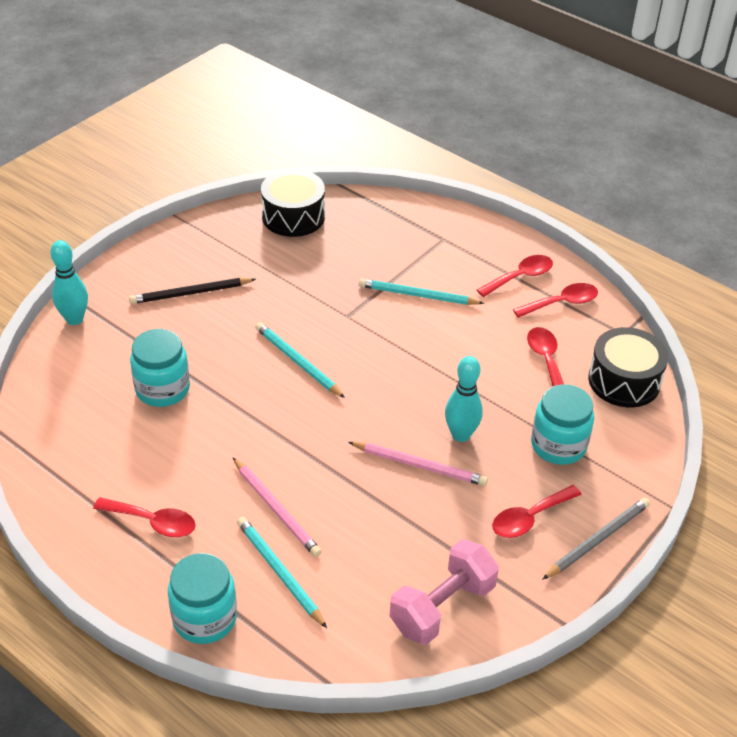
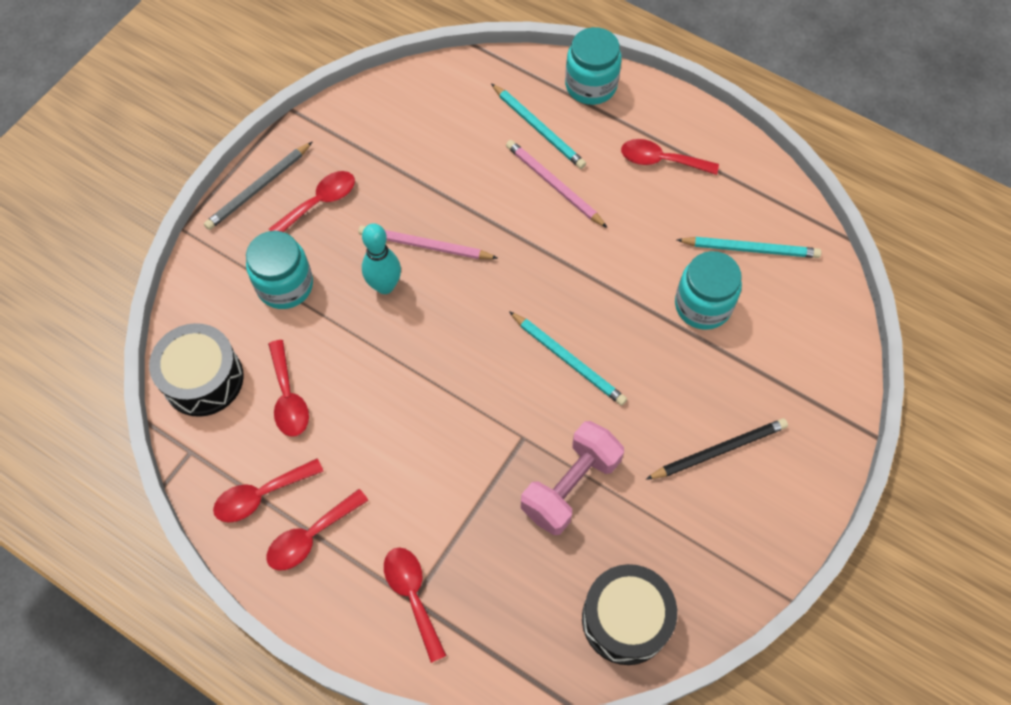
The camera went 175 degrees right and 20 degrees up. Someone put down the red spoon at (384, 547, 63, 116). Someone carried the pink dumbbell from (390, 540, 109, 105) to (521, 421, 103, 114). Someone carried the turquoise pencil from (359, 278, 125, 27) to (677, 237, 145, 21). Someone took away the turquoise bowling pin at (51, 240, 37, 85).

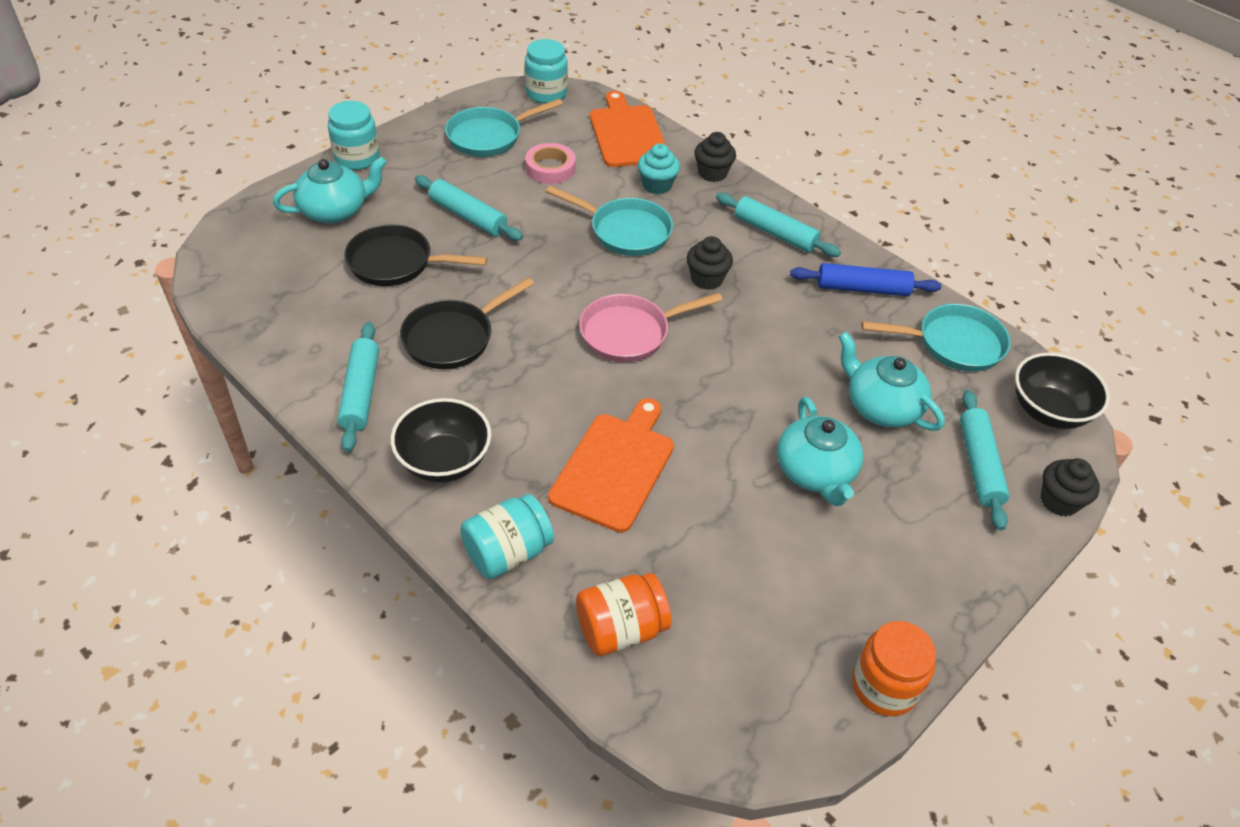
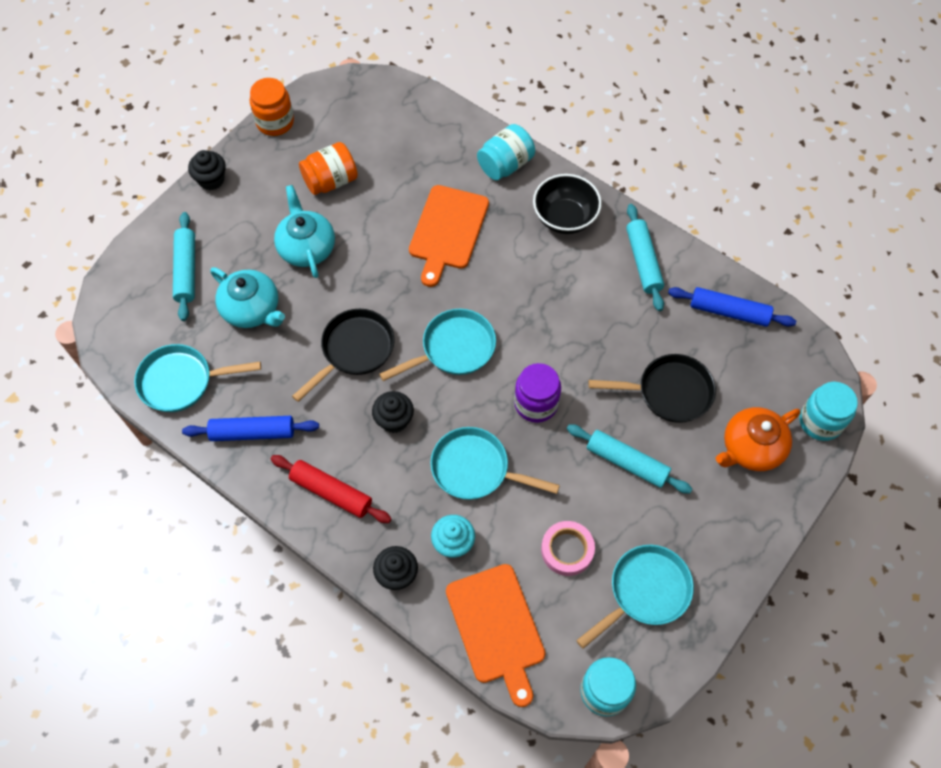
The camera went 175 degrees right and 15 degrees up. Someone carried the black cupcake from (1041, 458, 59, 59) to (188, 150, 38, 40). Someone repainted the turquoise rolling pin at (716, 193, 125, 64), which became the red rolling pin at (270, 455, 122, 68). Someone carried the black pan from (400, 278, 134, 91) to (292, 309, 103, 93). Someone carried the orange jar from (576, 573, 95, 83) to (299, 142, 59, 53). Someone repainted the pink pan at (579, 293, 144, 69), which became the turquoise pan at (379, 309, 117, 72). Someone put down the purple jar at (514, 363, 47, 60). Someone put down the blue rolling pin at (668, 287, 128, 40). Someone repainted the turquoise teapot at (273, 156, 114, 67), which became the orange teapot at (716, 407, 84, 64). Someone carried the turquoise jar from (328, 101, 51, 69) to (799, 382, 59, 59). Someone took away the black bowl at (1015, 353, 95, 76).

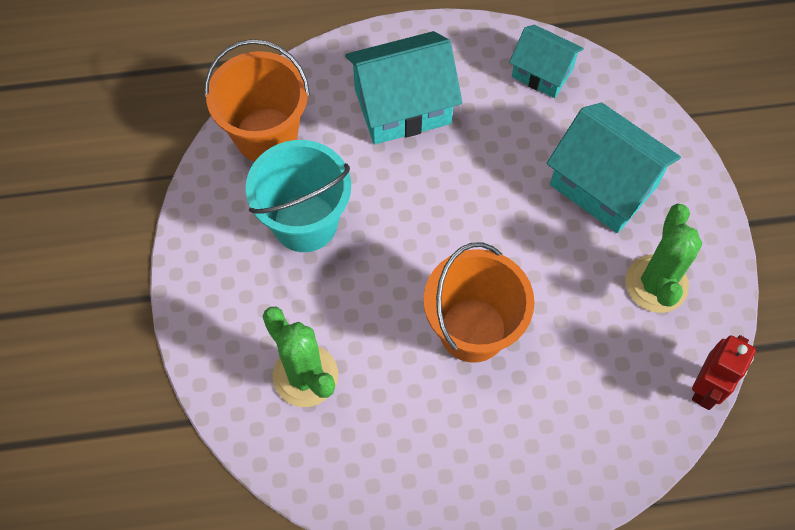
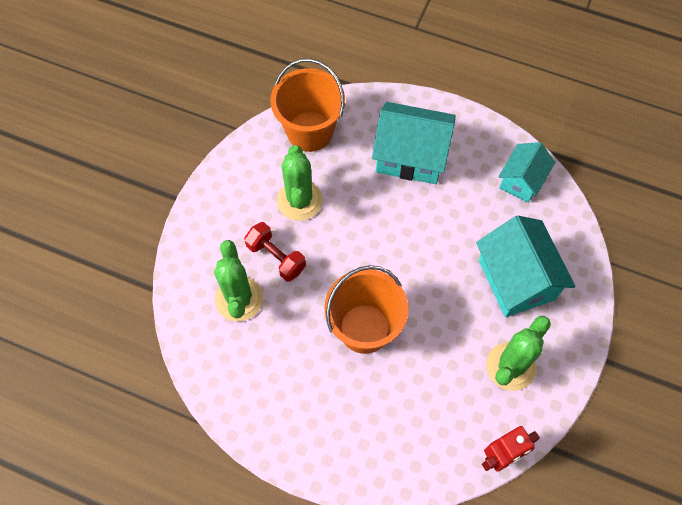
The camera went 30 degrees right and 0 degrees up. Someone put down the red dumbbell at (244, 222, 62, 60). Someone swapped the turquoise bucket at (245, 140, 106, 112) for the green cactus at (277, 145, 46, 76). Someone rotated the turquoise house at (509, 25, 75, 73) by 60 degrees clockwise.

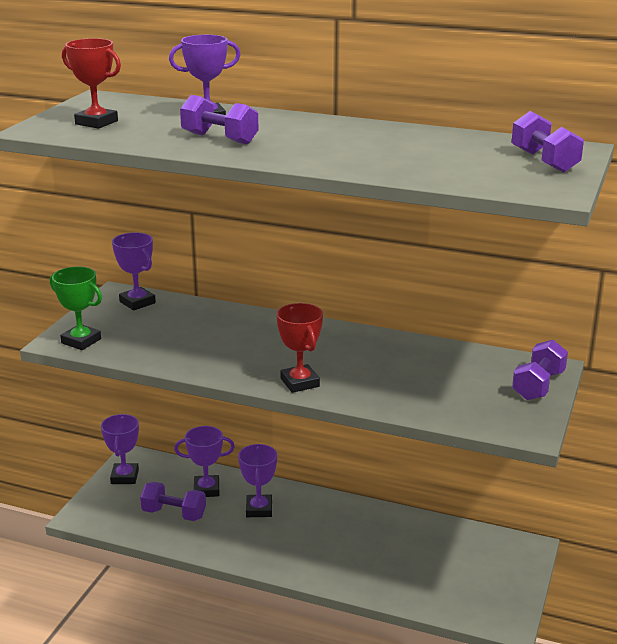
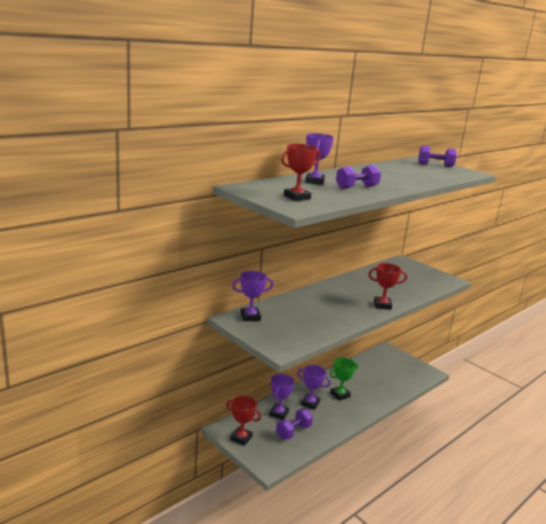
The camera went 65 degrees left and 5 degrees down. Someone repainted the purple trophy at (101, 414, 38, 70), which became the red trophy at (226, 396, 35, 50). Someone carried the green trophy from (50, 267, 52, 83) to (330, 357, 28, 44). Someone took away the purple dumbbell at (512, 340, 56, 60).

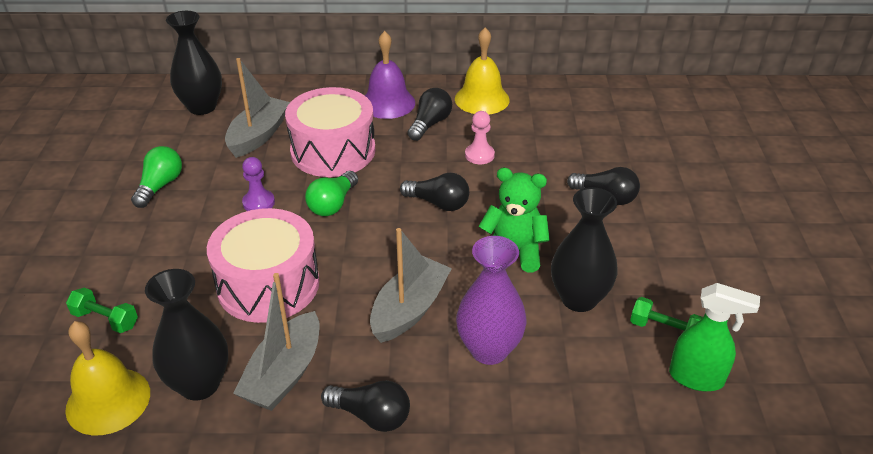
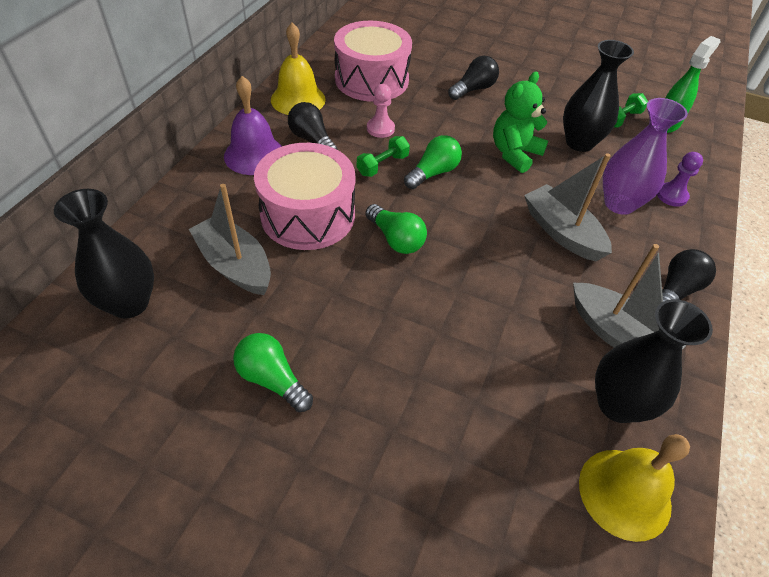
The camera went 70 degrees left and 10 degrees up. Someone carried the pink drum from (207, 208, 112, 115) to (334, 21, 78, 81). Someone carried the green dumbbell from (66, 288, 72, 45) to (357, 136, 53, 41). Someone repainted the black light bulb at (400, 173, 69, 38), which became the green light bulb at (404, 135, 58, 54). Someone carried the purple pawn from (242, 157, 33, 54) to (657, 152, 46, 55).

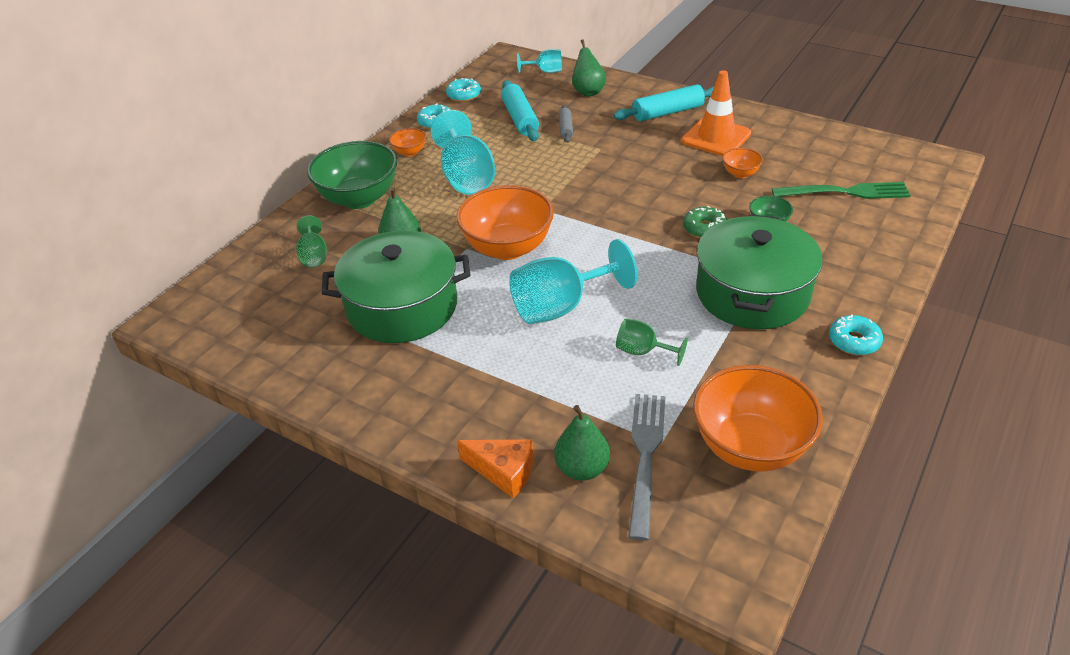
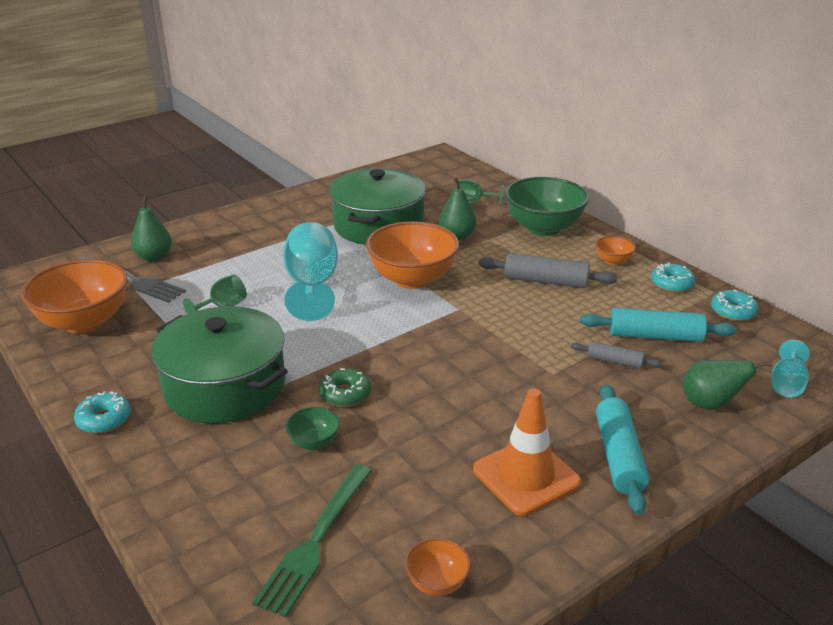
The camera went 110 degrees right and 10 degrees down. Someone carried the orange bowl from (722, 148, 41, 30) to (405, 538, 66, 58). Someone swapped the turquoise goblet at (430, 110, 66, 85) for the grey rolling pin at (479, 253, 138, 35). Someone took away the orange cheese at (457, 439, 77, 59).

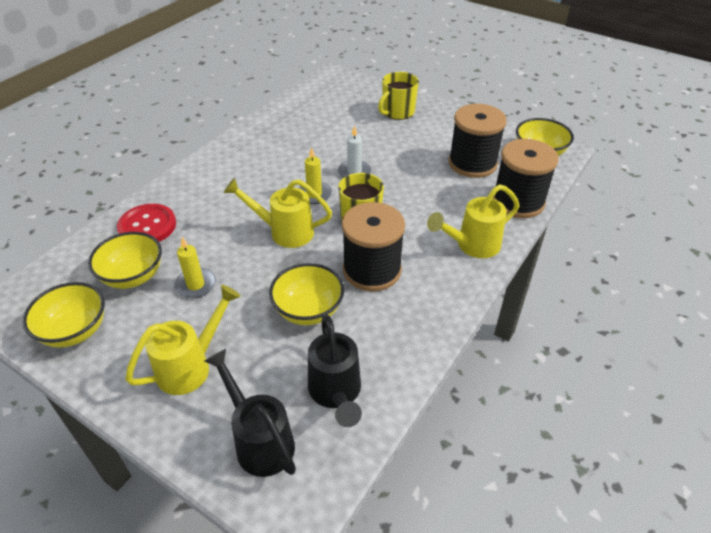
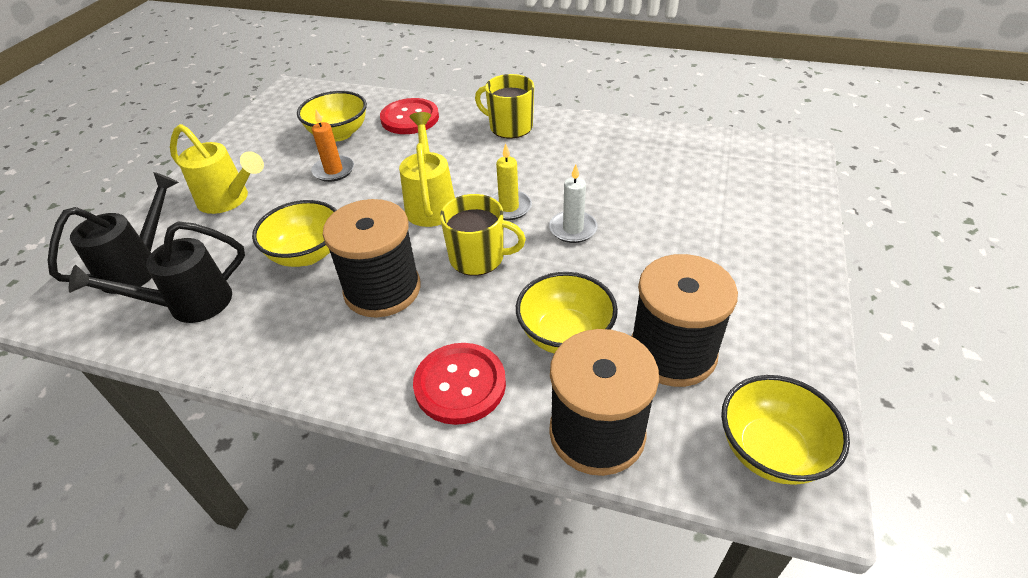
The camera went 75 degrees right and 0 degrees up. Someone repainted the yellow candle at (174, 237, 42, 61), which became the orange candle at (311, 110, 43, 72). Someone swapped the yellow watering can at (427, 184, 92, 74) for the red button at (413, 343, 93, 82). Someone carried the yellow mug from (378, 72, 41, 48) to (475, 74, 59, 64). Someone carried the yellow bowl from (22, 282, 83, 66) to (516, 272, 102, 81).

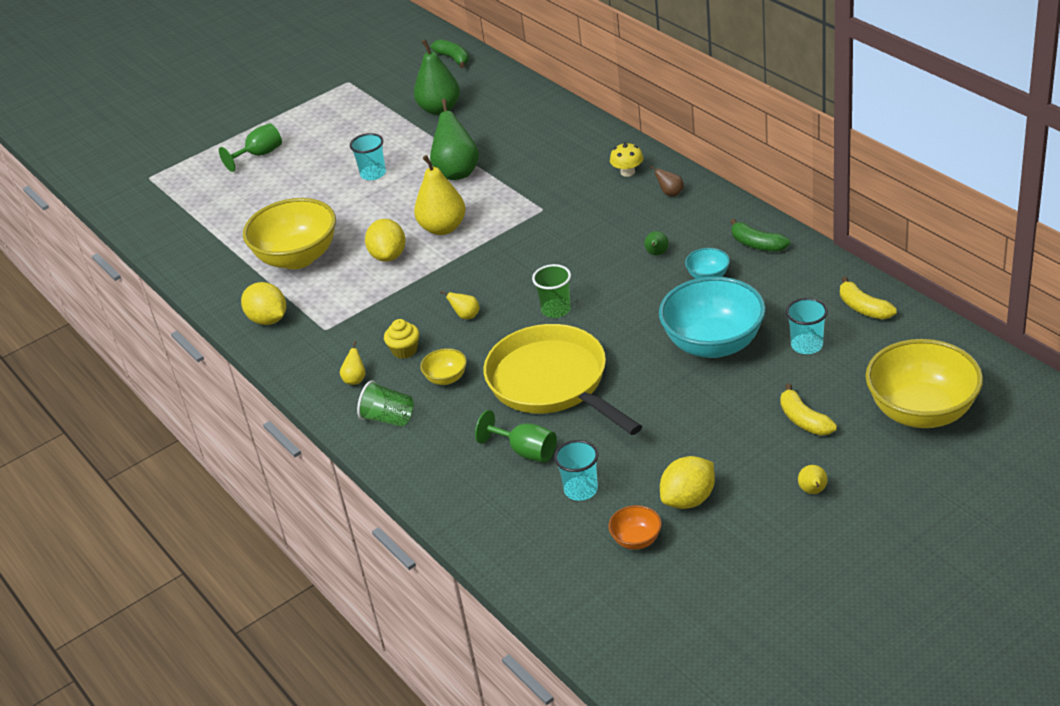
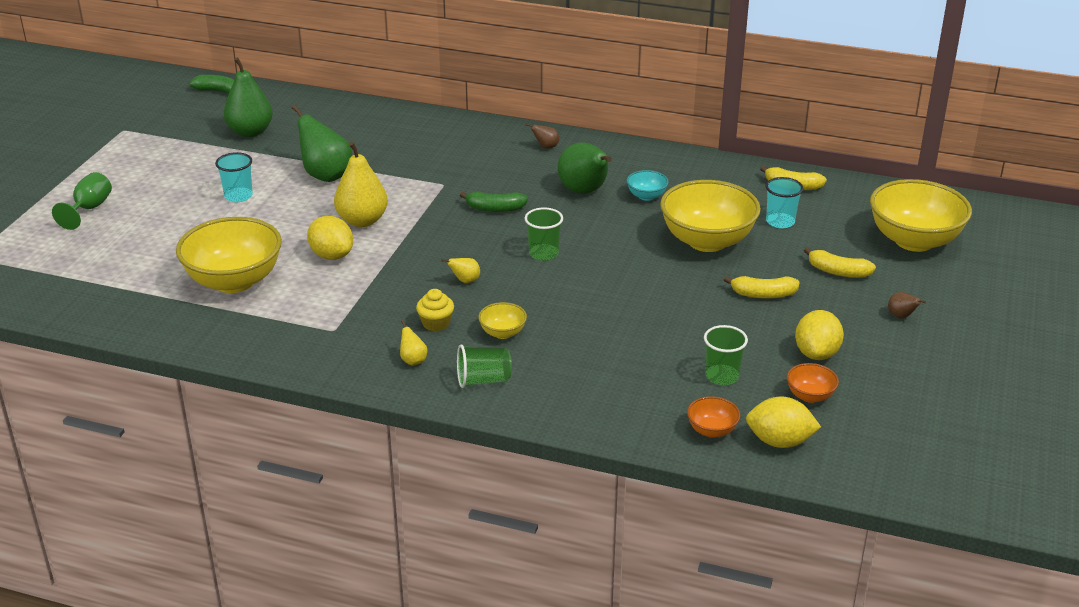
The camera went 40 degrees left and 5 degrees down. Someone carried the green banana from (730, 219, 60, 33) to (460, 191, 68, 21). Someone scaled the green pear at (644, 231, 25, 24) by 2.21. Someone repainted the turquoise bowl at (659, 276, 107, 82), which became the yellow bowl at (660, 180, 101, 72). Someone put down the orange bowl at (687, 396, 53, 42). Someone repainted the turquoise cup at (554, 440, 44, 61), which became the green cup at (704, 325, 44, 60). Someone put down the yellow banana at (724, 276, 76, 23). Someone carried the yellow lemon from (241, 282, 45, 43) to (746, 396, 75, 52). Someone repainted the yellow pear at (798, 465, 29, 29), which became the brown pear at (888, 292, 38, 26). Someone took away the green goblet at (475, 410, 82, 53). Someone took away the yellow pan at (484, 324, 158, 111). Someone took away the yellow mushroom at (610, 142, 33, 35).

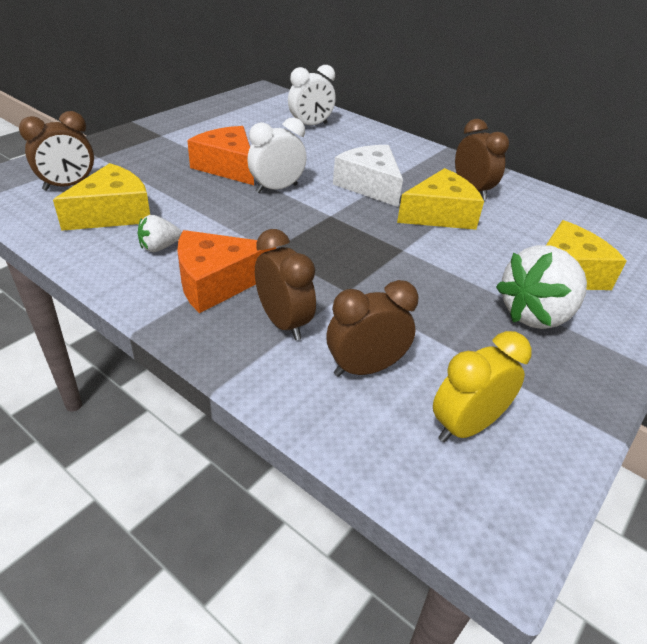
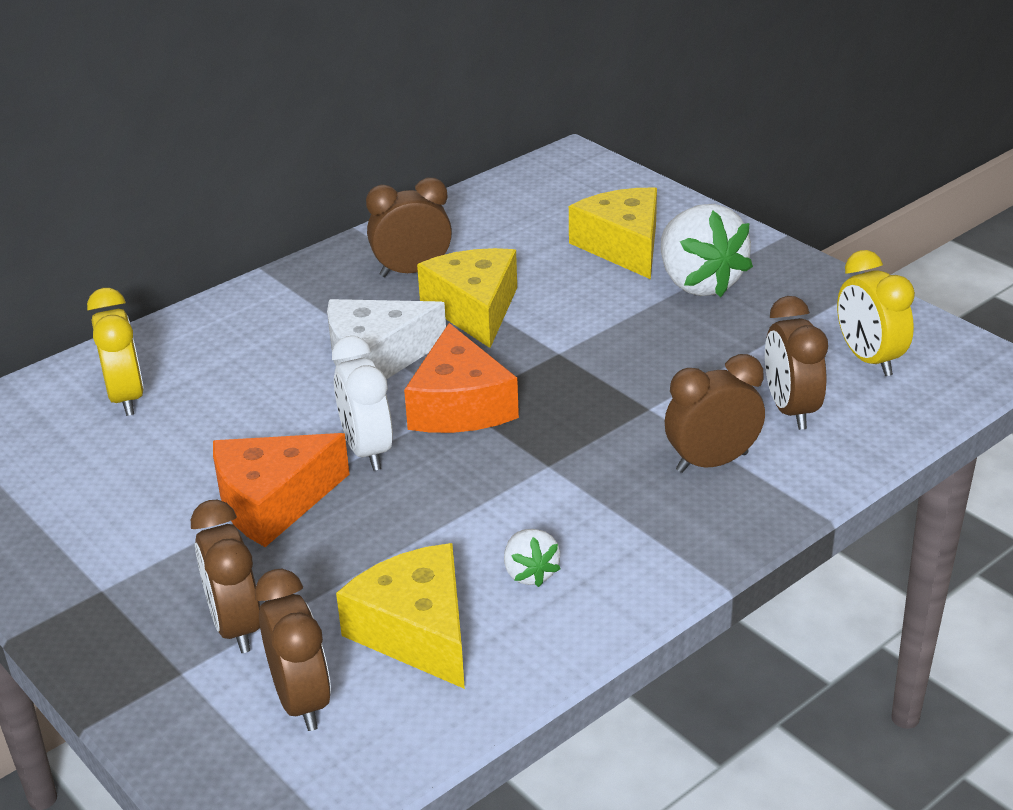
The camera went 75 degrees left and 5 degrees down. Someone repainted the white clock at (288, 65, 48, 60), which became the yellow clock at (87, 288, 57, 128). Someone put down the brown clock at (191, 500, 69, 153). Someone carried the orange cheese from (177, 230, 99, 83) to (404, 323, 115, 110).

